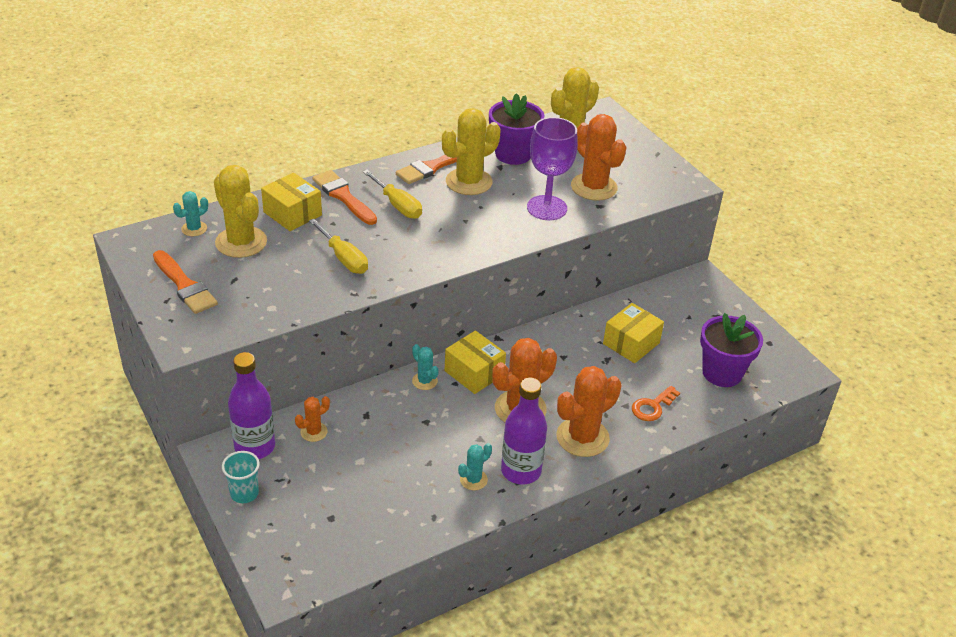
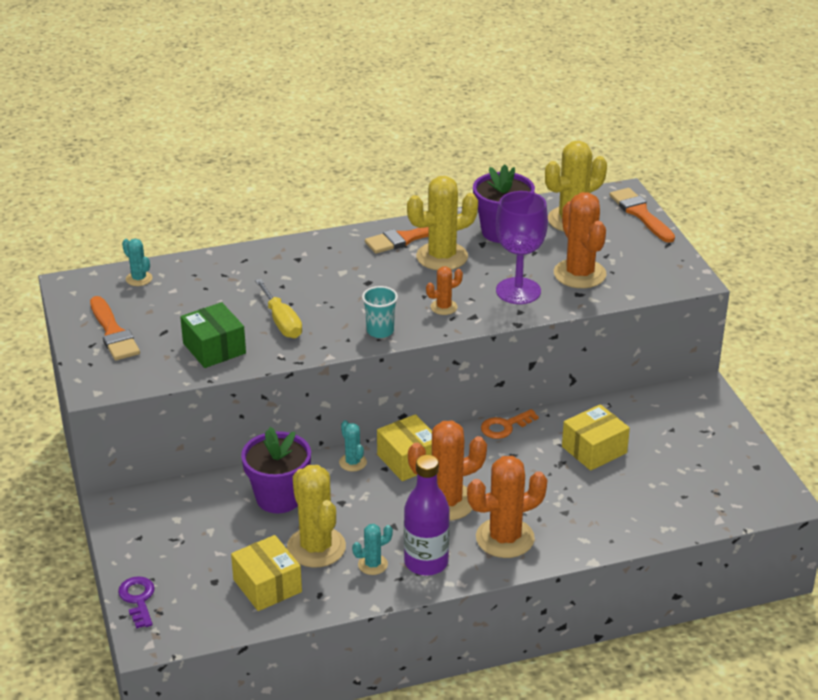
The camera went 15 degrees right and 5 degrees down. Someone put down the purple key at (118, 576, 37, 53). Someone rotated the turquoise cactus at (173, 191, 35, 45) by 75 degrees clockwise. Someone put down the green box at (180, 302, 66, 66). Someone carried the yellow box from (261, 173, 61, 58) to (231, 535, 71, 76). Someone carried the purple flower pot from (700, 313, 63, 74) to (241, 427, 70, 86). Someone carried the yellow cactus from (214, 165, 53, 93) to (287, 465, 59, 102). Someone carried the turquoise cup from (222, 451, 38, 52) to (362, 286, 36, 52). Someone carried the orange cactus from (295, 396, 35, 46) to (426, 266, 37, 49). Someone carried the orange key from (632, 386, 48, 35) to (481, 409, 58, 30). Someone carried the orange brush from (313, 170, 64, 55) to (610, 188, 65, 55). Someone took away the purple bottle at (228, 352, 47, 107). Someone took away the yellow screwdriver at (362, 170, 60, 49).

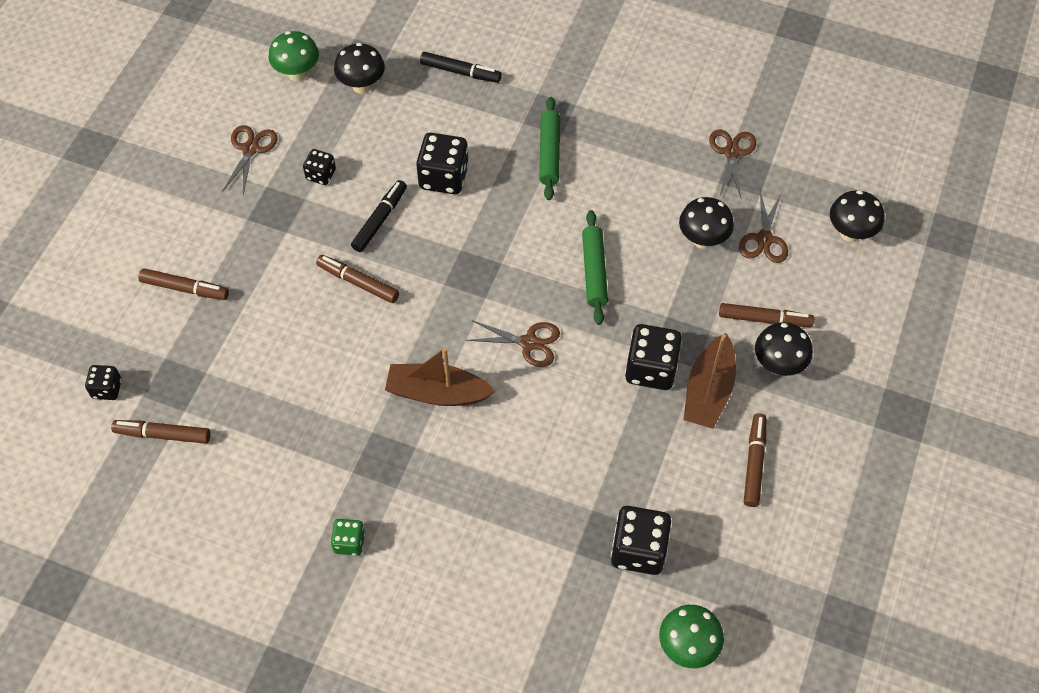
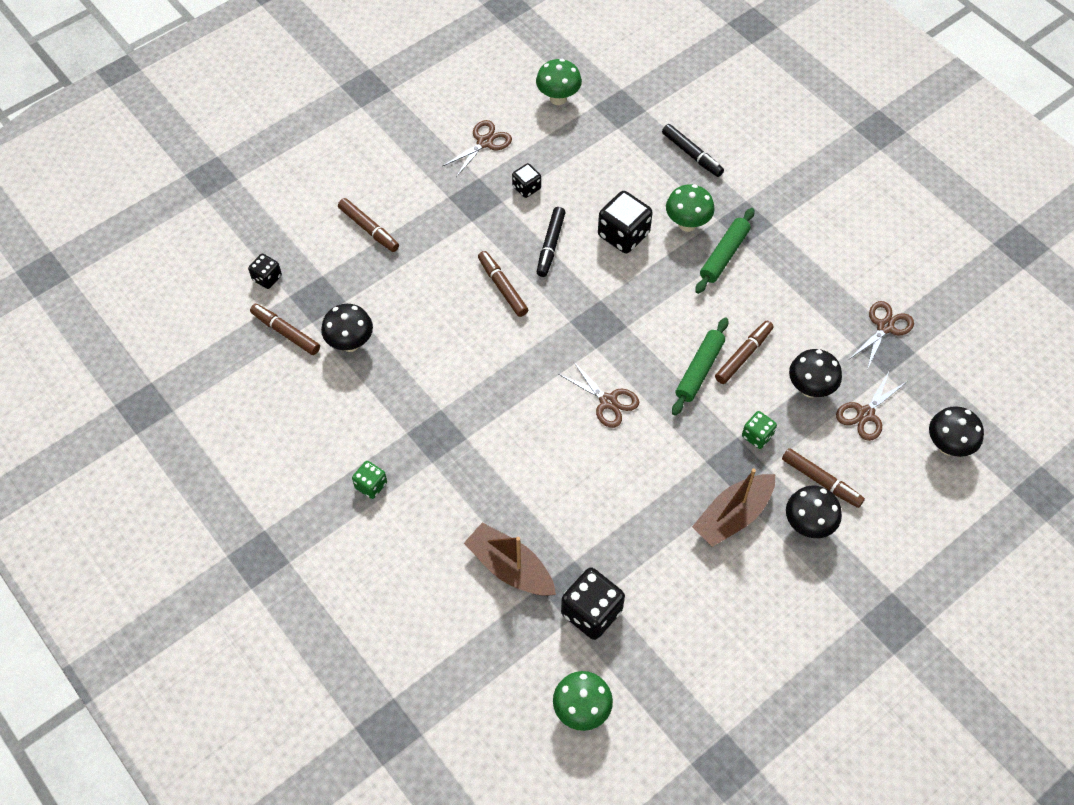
The camera went 30 degrees right and 0 degrees up. Someone carried the black mushroom from (334, 43, 51, 51) to (321, 304, 52, 48). Someone carried the brown boat from (385, 348, 111, 58) to (464, 523, 92, 73). Someone rotated the black marker at (351, 180, 56, 72) by 135 degrees clockwise. Someone put down the green mushroom at (666, 184, 49, 48). Someone carried the brown marker from (744, 413, 22, 94) to (715, 321, 59, 63). Someone put down the green dice at (742, 411, 35, 38). Someone took away the black dice at (625, 324, 57, 66).

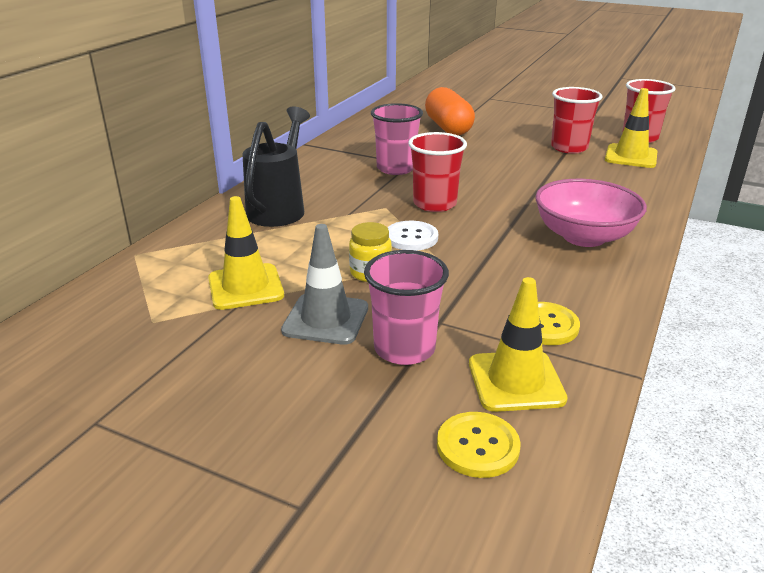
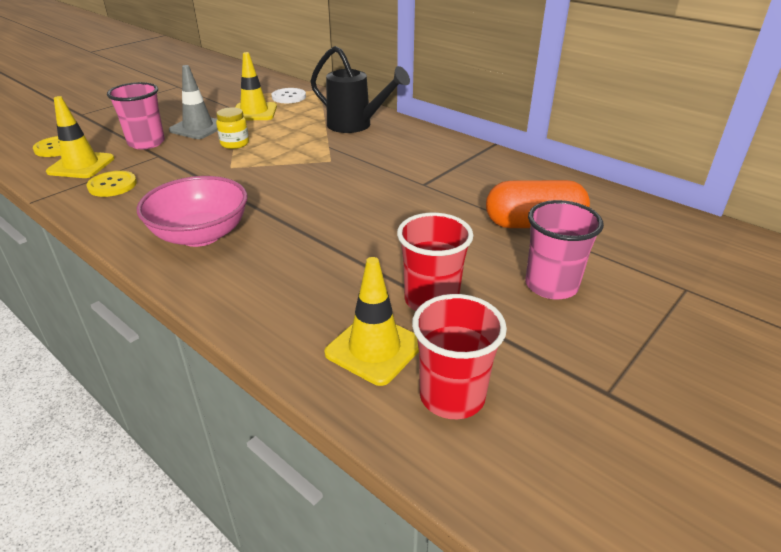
The camera went 105 degrees right and 5 degrees up. Someone carried the white button from (387, 221, 51, 30) to (272, 88, 34, 15). Someone carried the pink cup from (371, 103, 52, 72) to (525, 200, 79, 99). Someone took away the red cup at (408, 132, 59, 80).

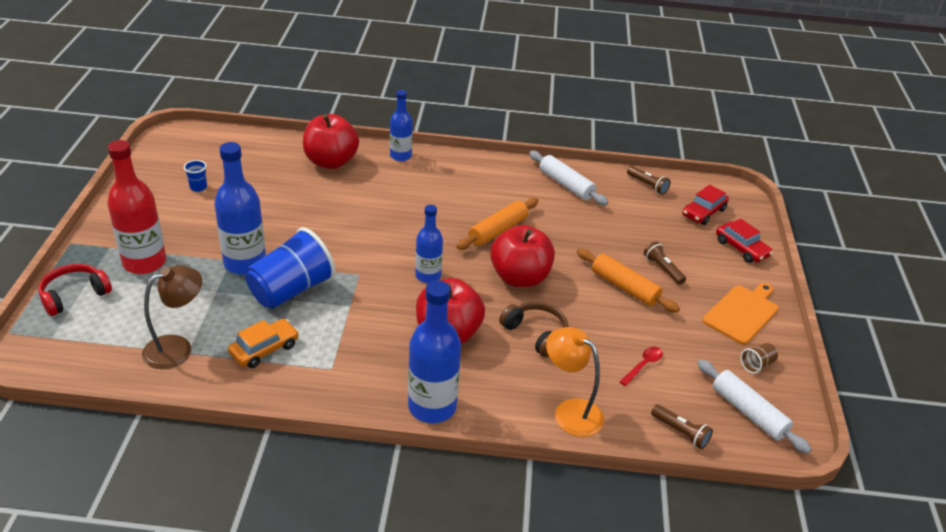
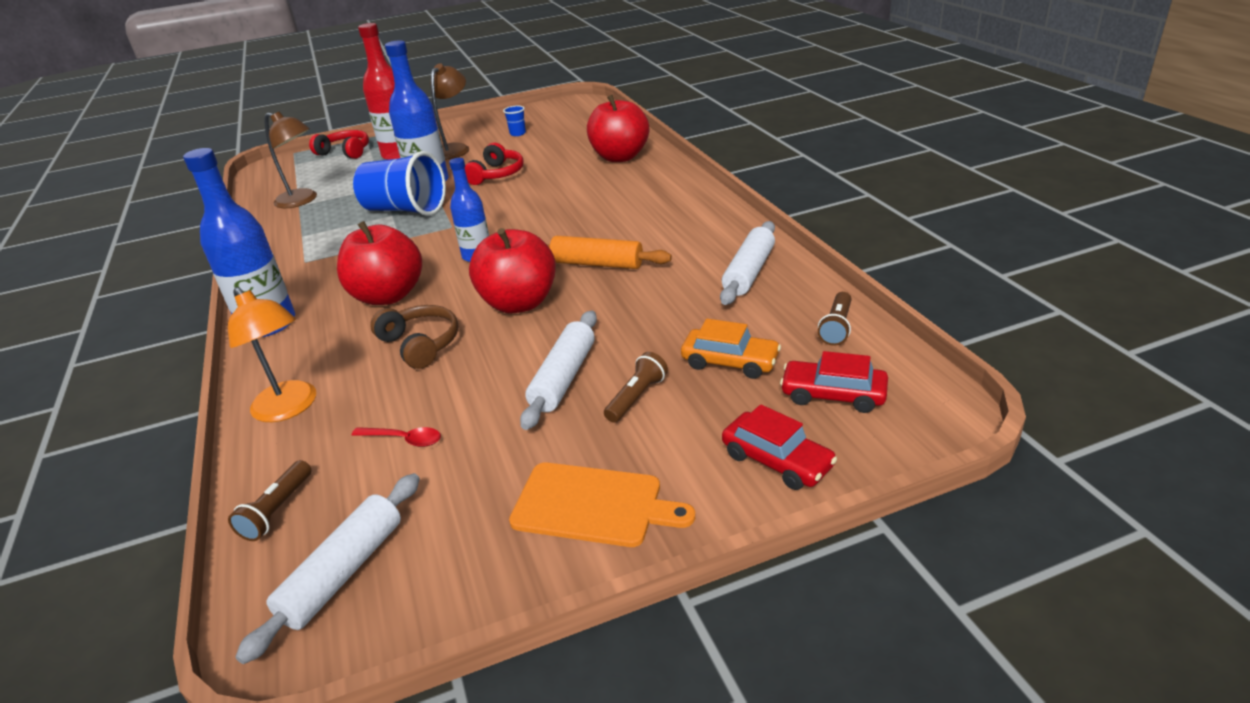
The camera went 70 degrees right and 5 degrees down. Someone rotated the orange lamp at (546, 327, 58, 110) by 120 degrees clockwise. Someone rotated the brown headphones at (499, 302, 69, 55) by 60 degrees counterclockwise. Someone put down the brown lamp at (430, 63, 39, 97). Someone put down the red headphones at (465, 143, 58, 42). Someone repainted the orange rolling pin at (577, 248, 103, 65), which became the white rolling pin at (520, 311, 77, 119). Someone carried the orange car from (228, 319, 71, 49) to (681, 319, 100, 60). Someone rotated the red car at (716, 219, 57, 44) by 75 degrees counterclockwise. Someone took away the blue bottle at (390, 90, 23, 71). Someone took away the brown cup at (740, 343, 38, 31).

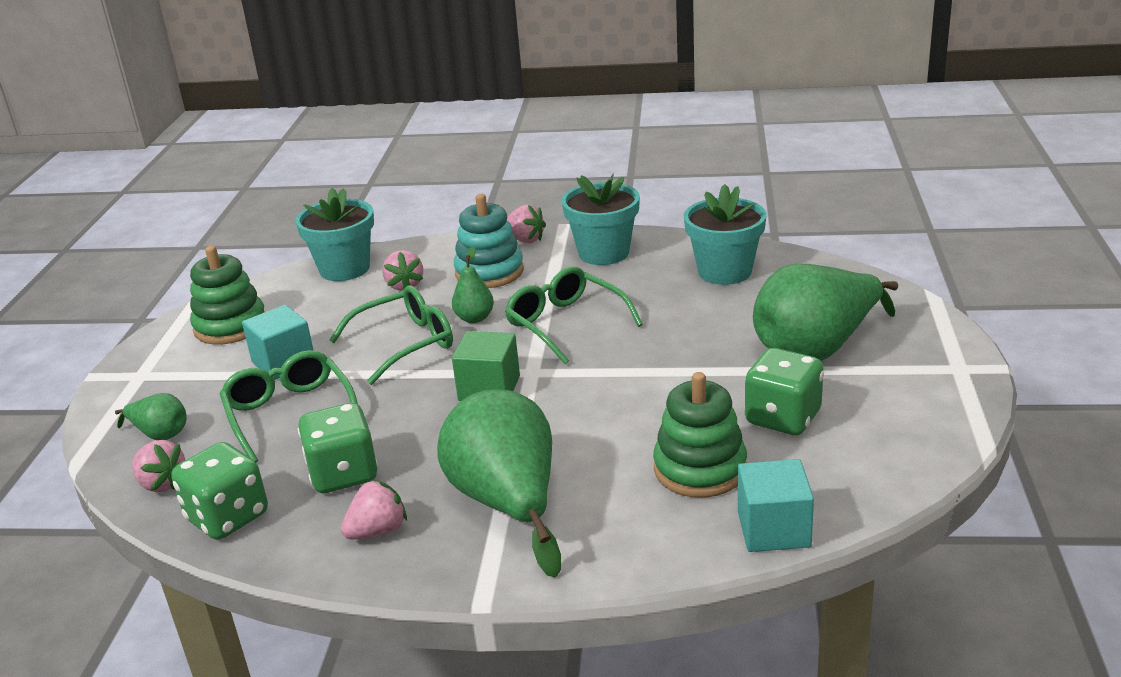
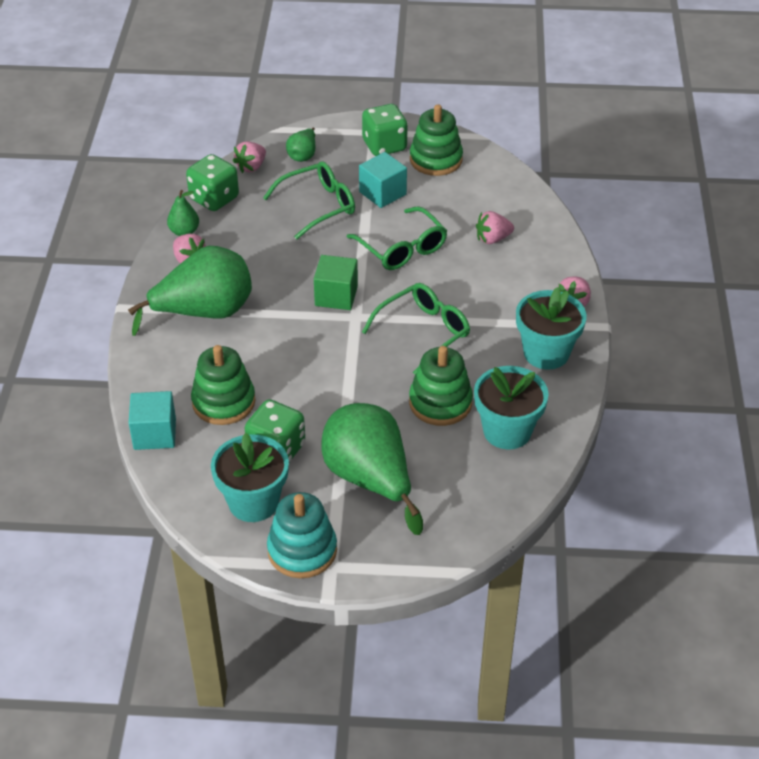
The camera went 85 degrees right and 15 degrees up. Someone carried the green pear from (452, 246, 42, 77) to (167, 190, 32, 46). Someone carried the turquoise flower pot from (295, 188, 79, 93) to (211, 433, 78, 89). Someone carried the turquoise stacking toy from (454, 194, 70, 94) to (267, 492, 70, 86). Someone carried the green dice from (298, 403, 80, 90) to (362, 104, 46, 52). Someone put down the green stacking toy at (409, 346, 64, 80).

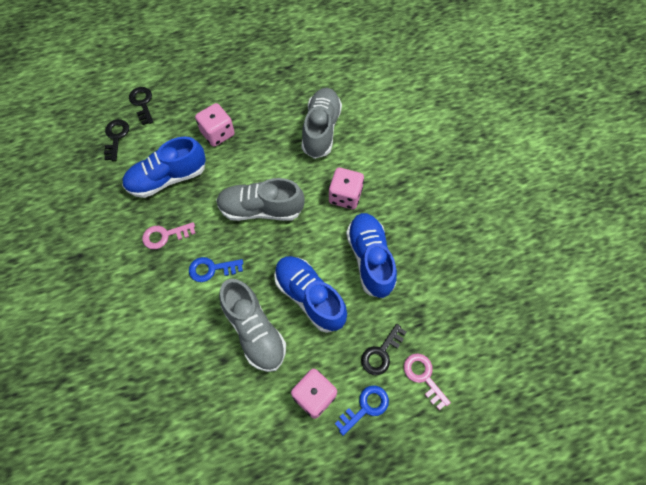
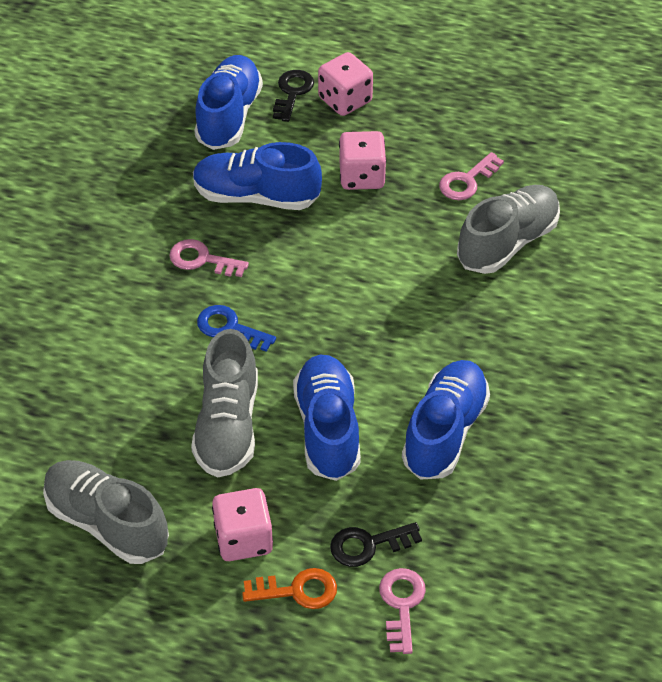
The camera went 35 degrees right and 15 degrees down. Someone carried the grey shoe from (216, 178, 89, 43) to (43, 460, 126, 104). Someone swapped the black key at (104, 119, 25, 42) for the blue shoe at (194, 55, 69, 95). Someone repainted the blue key at (335, 385, 54, 51), which became the orange key at (242, 568, 95, 41). Someone carried the pink dice from (329, 168, 35, 41) to (318, 52, 55, 64). Someone put down the pink key at (439, 152, 65, 48).

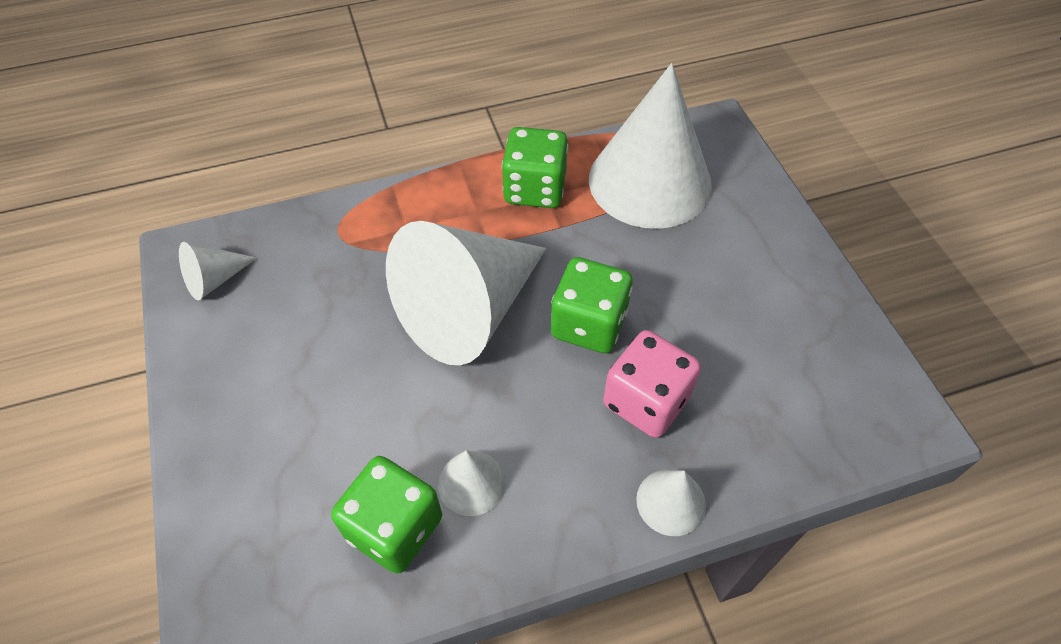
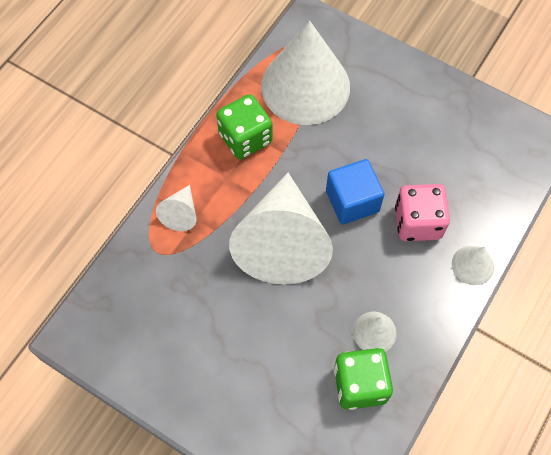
The camera went 40 degrees left and 10 degrees up. Someone carried the white cone from (179, 242, 78, 58) to (156, 185, 40, 46). Someone swapped the green dice at (551, 257, 82, 96) for the blue cube at (326, 159, 58, 66).

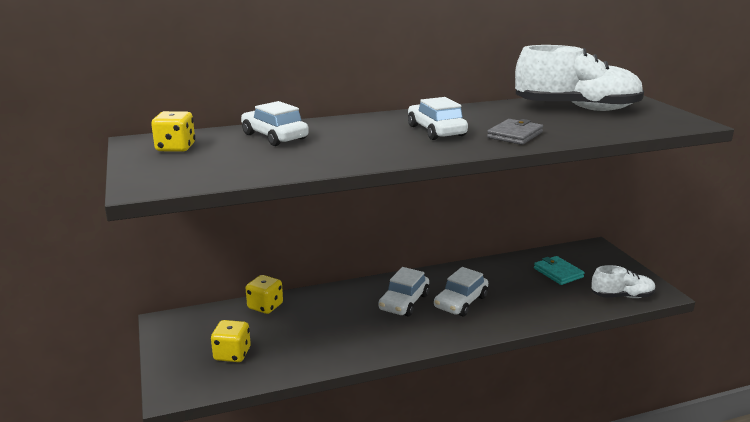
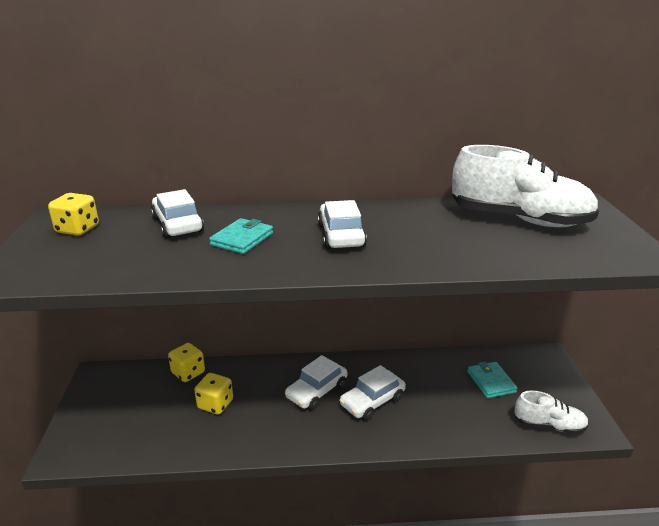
The camera went 15 degrees right and 5 degrees up. Someone carried the yellow dice from (211, 320, 40, 42) to (194, 373, 39, 42). Someone put down the turquoise wallet at (209, 218, 64, 36). Someone took away the grey wallet at (487, 119, 56, 26).

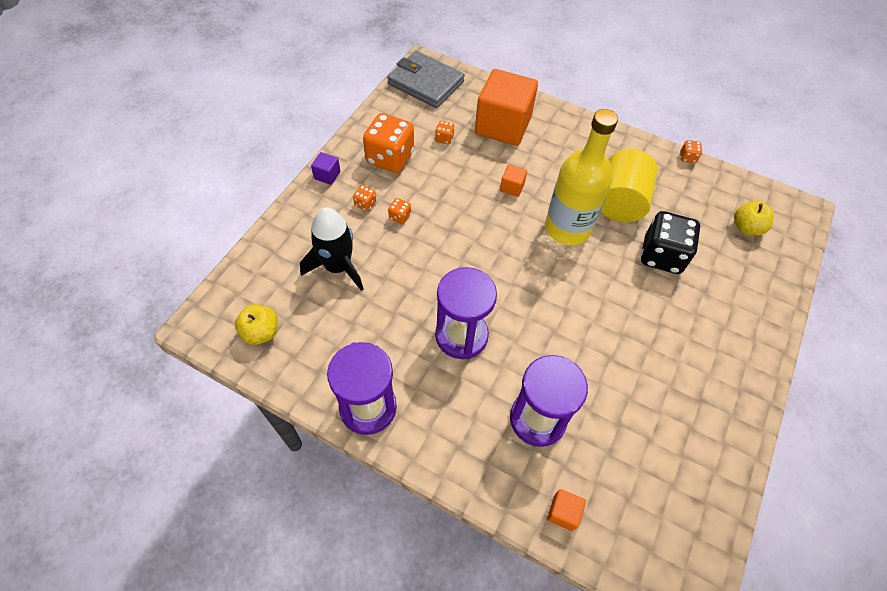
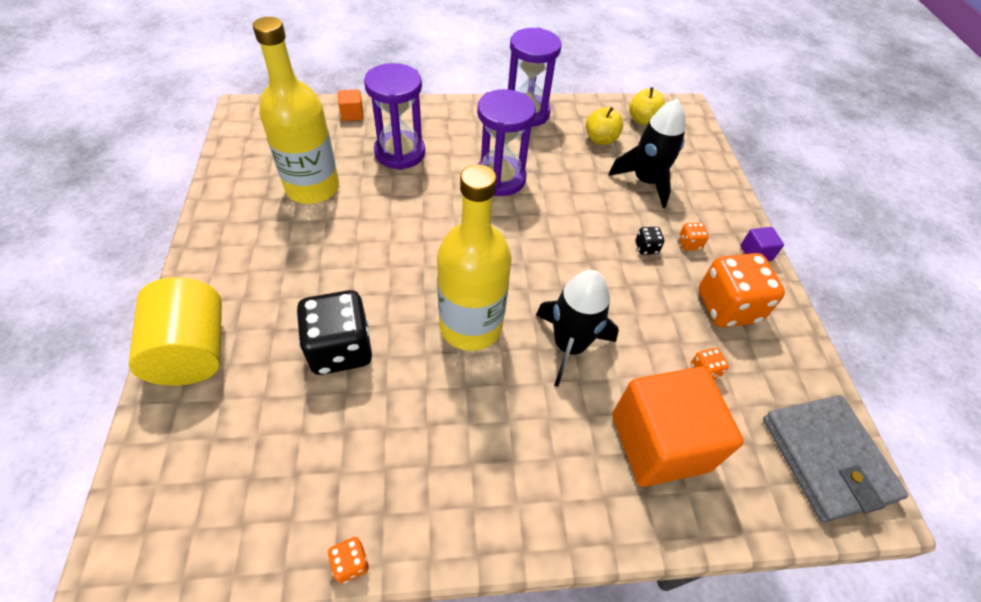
The camera went 145 degrees right and 5 degrees down. Someone carried the yellow cylinder from (601, 149, 57, 73) to (128, 277, 94, 109). Someone put down the yellow bottle at (253, 17, 86, 187). Someone swapped the orange cube at (500, 165, 27, 32) for the black rocket at (536, 270, 83, 117). Someone carried the yellow apple from (734, 201, 40, 35) to (586, 107, 37, 38). Someone repainted the orange dice at (388, 198, 23, 26), which became the black dice at (636, 227, 28, 28). Someone rotated the grey wallet at (387, 51, 78, 57) by 75 degrees clockwise.

